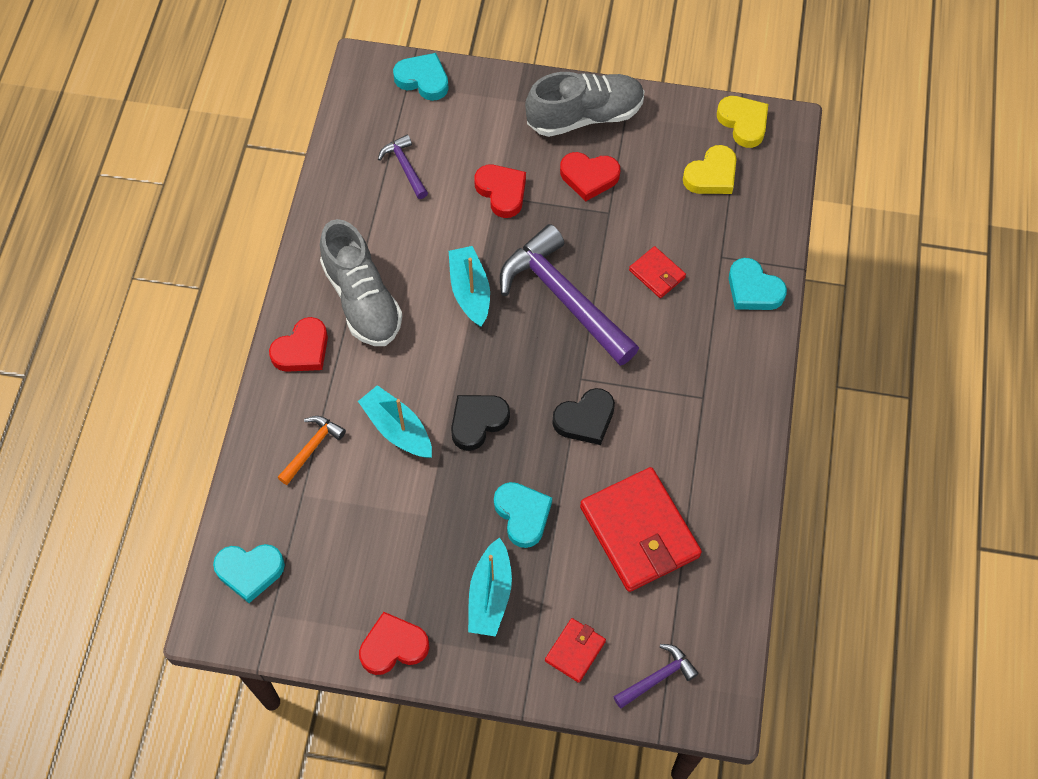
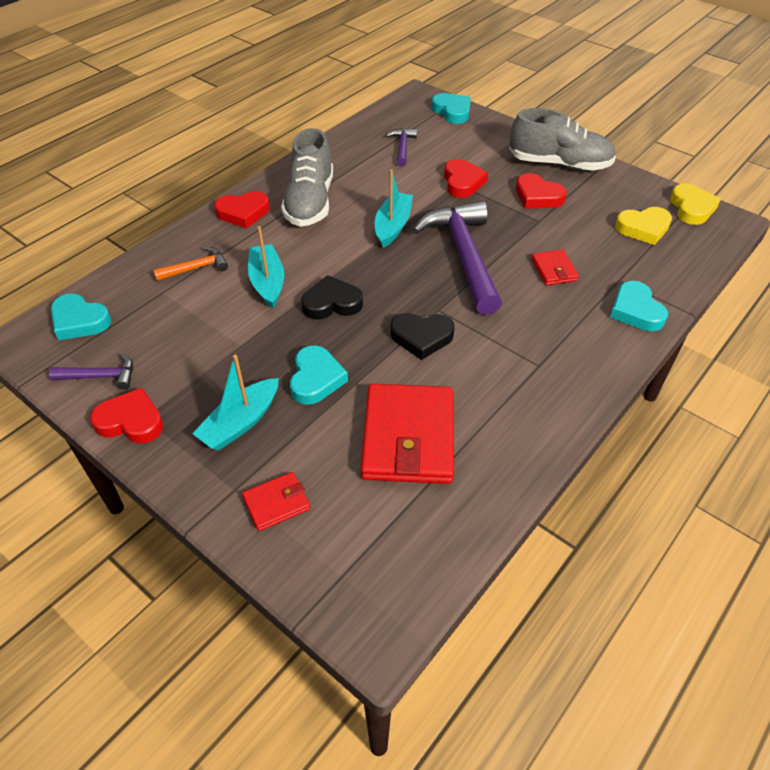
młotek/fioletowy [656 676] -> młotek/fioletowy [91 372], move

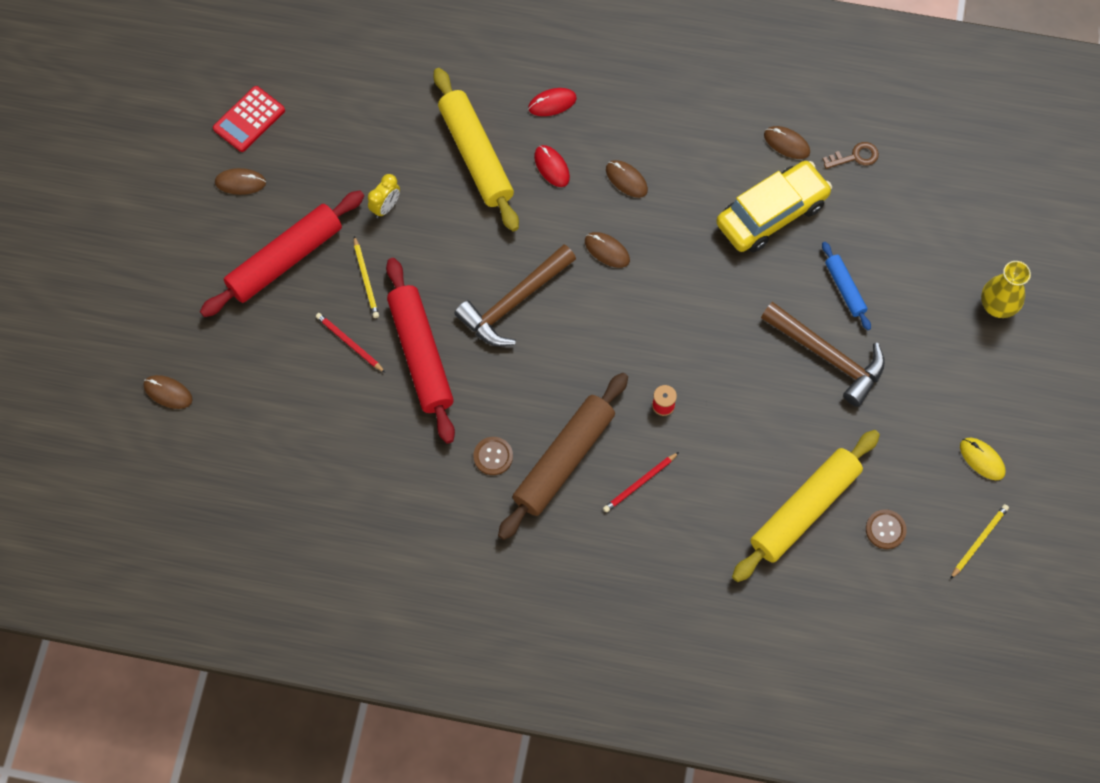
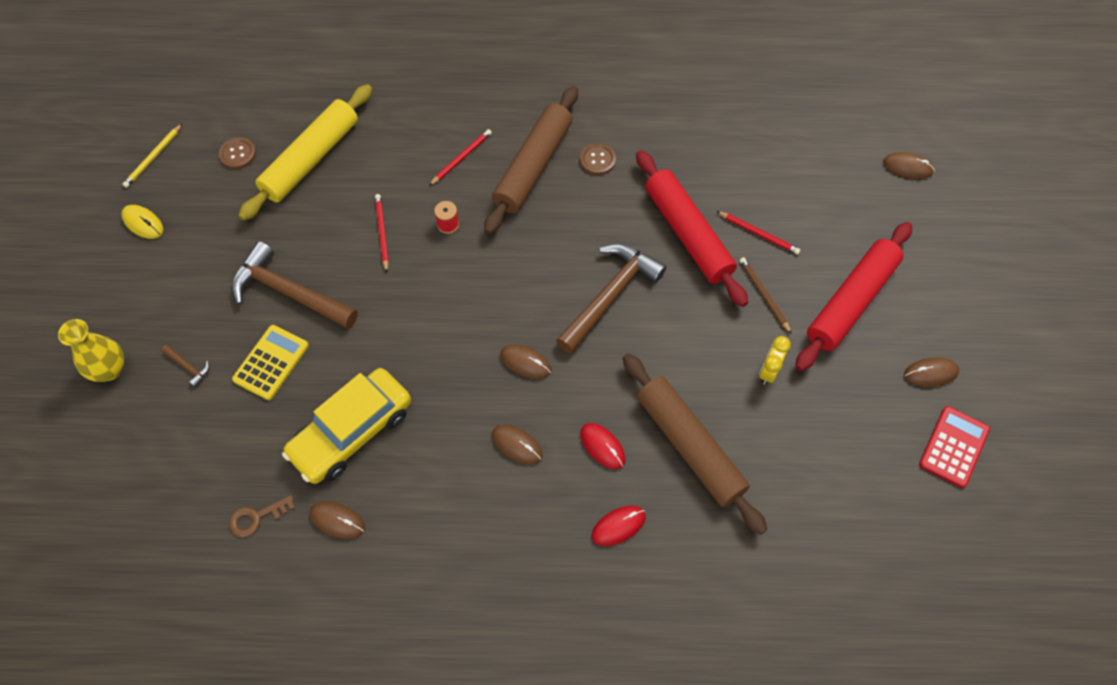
ołówek/żółty [366 277] -> ołówek/brązowy [766 295]
wałek do ciasta/żółty [476 149] -> wałek do ciasta/brązowy [695 444]
wałek do ciasta/niebieski [846 286] -> kalkulator/żółty [270 362]
none -> młotek/brązowy [185 366]
none -> ołówek/czerwony [382 233]

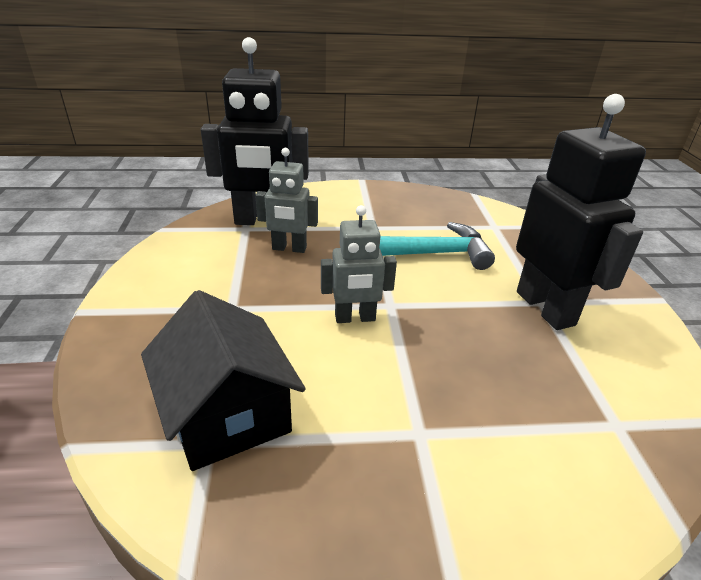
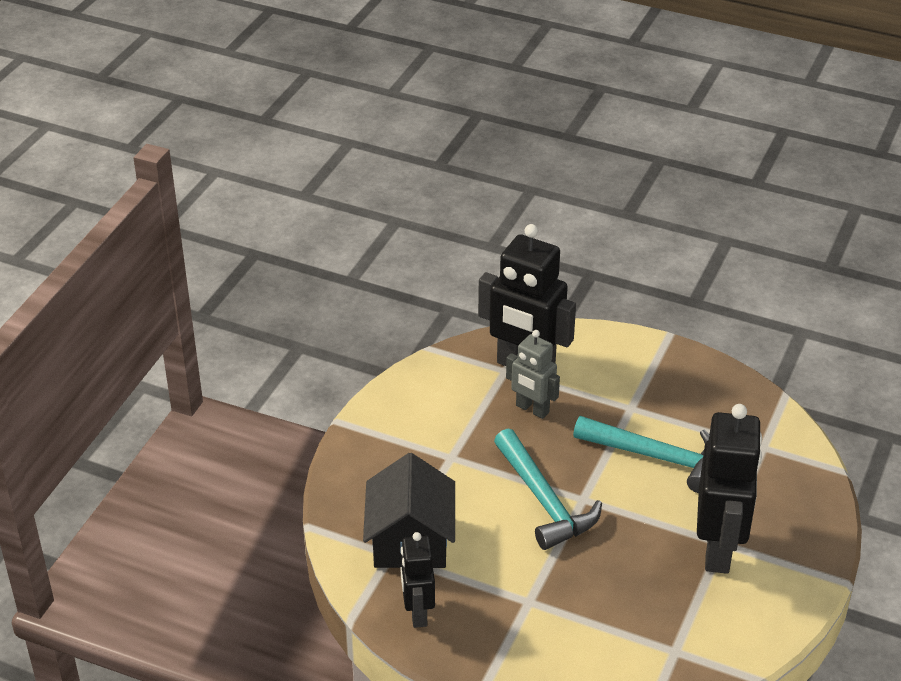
robot/szary [359 264] -> młotek/turkusowy [548 489]
none -> robot/czarny [418 580]

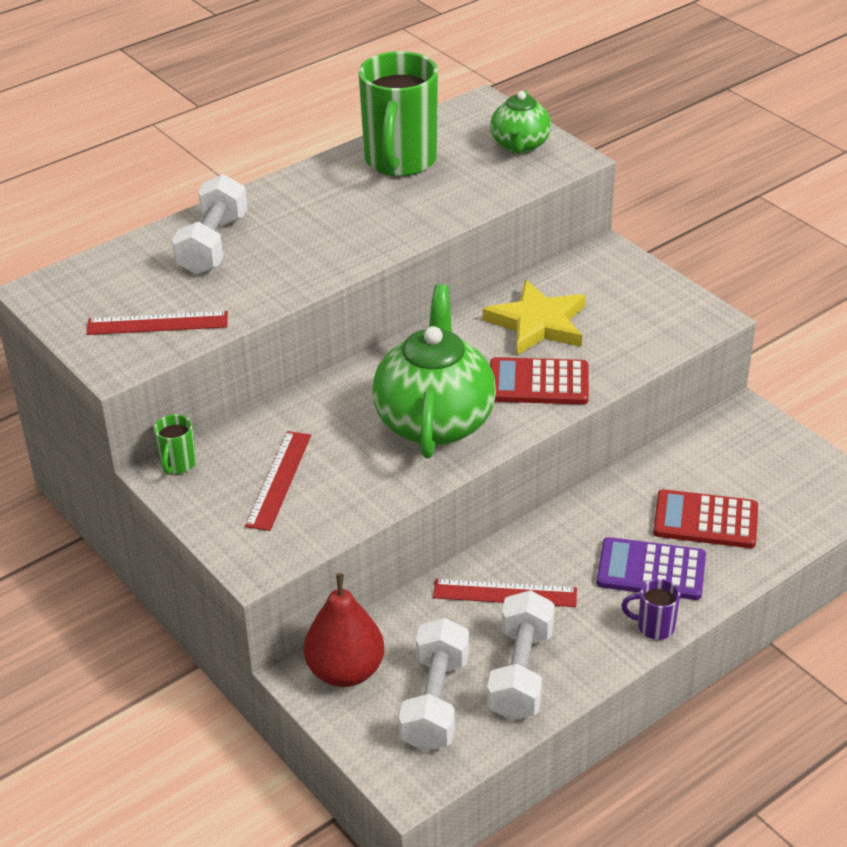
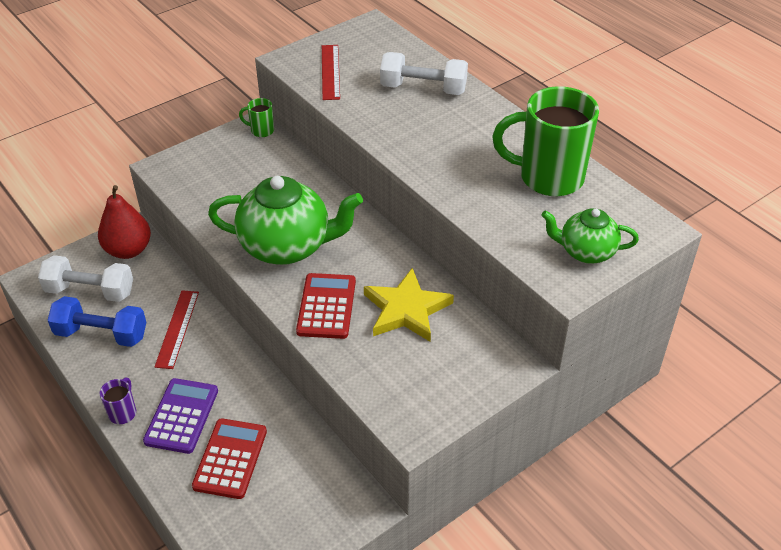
linijka/czerwony [278 481] -> none
hantel/biały [520 655] -> hantel/niebieski [97 321]

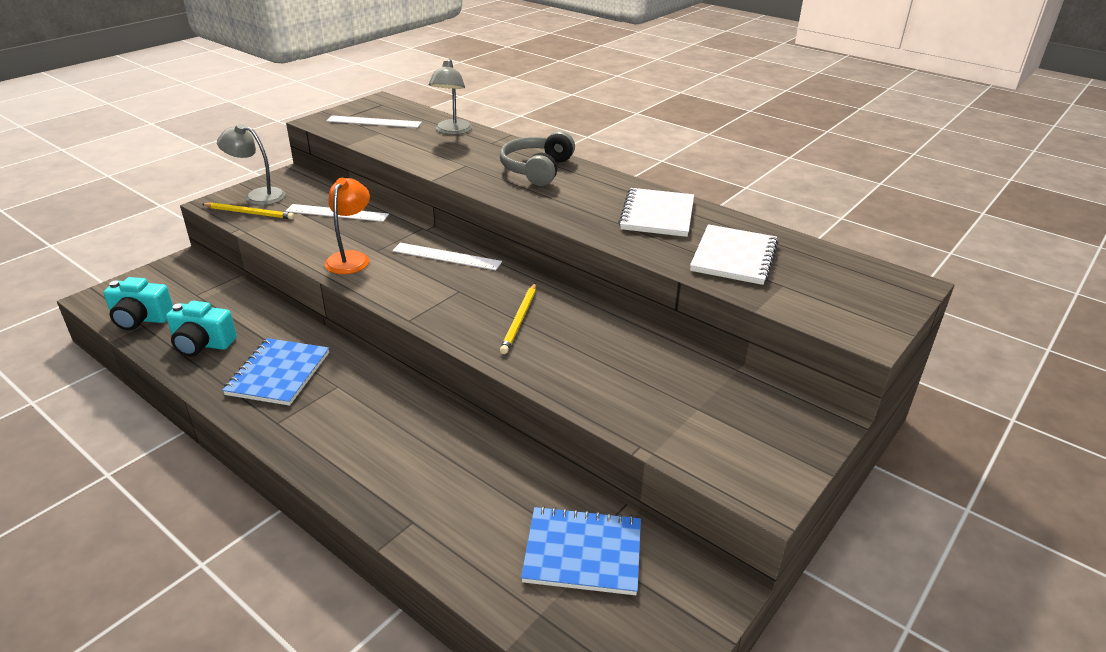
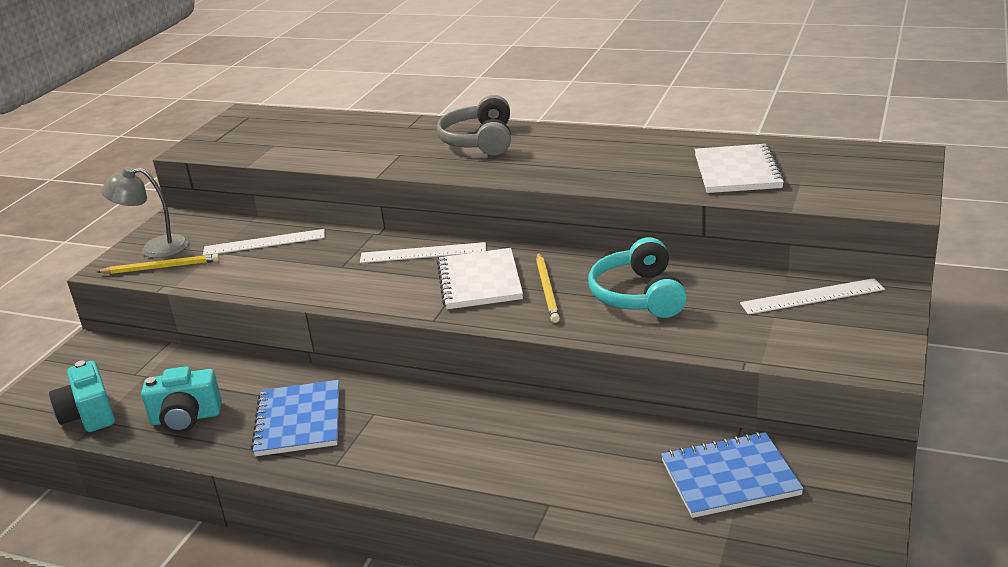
aparat fotograficzny/turkusowy [138 303] -> aparat fotograficzny/turkusowy [82 396], 75 degrees clockwise
lampka/pomarańczowy [347 226] -> none
linijka/biały [374 121] -> linijka/biały [812 296], move
lampka/szary [450 97] -> none
zeszyt/biały [656 212] -> zeszyt/biały [480 278], move
none -> słuchawki/turkusowy [637 277]

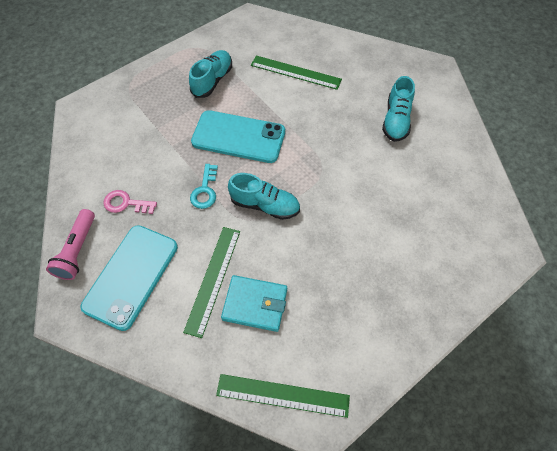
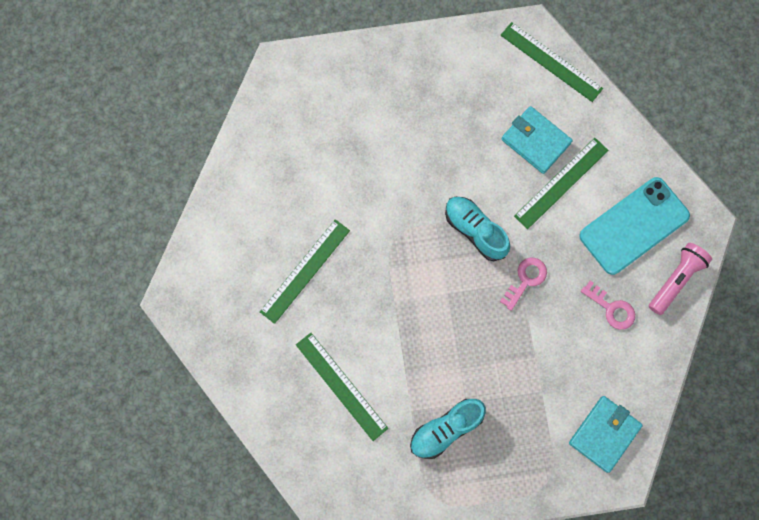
klucz/turkusowy [204 186] -> klucz/różowy [523 284]
telefon/turkusowy [238 136] -> none
but/turkusowy [398 109] -> none
none -> linijka/zielony [305 271]
none -> portfel/turkusowy [606 434]

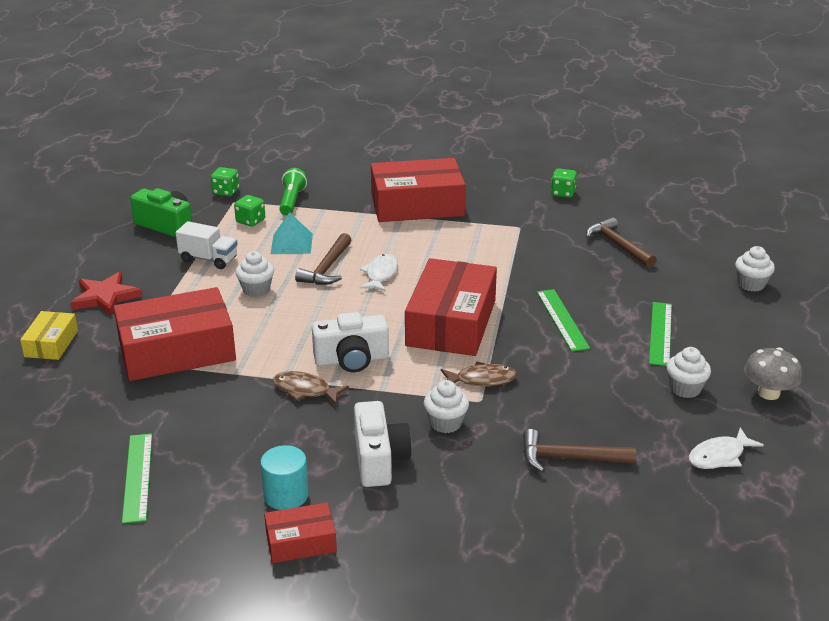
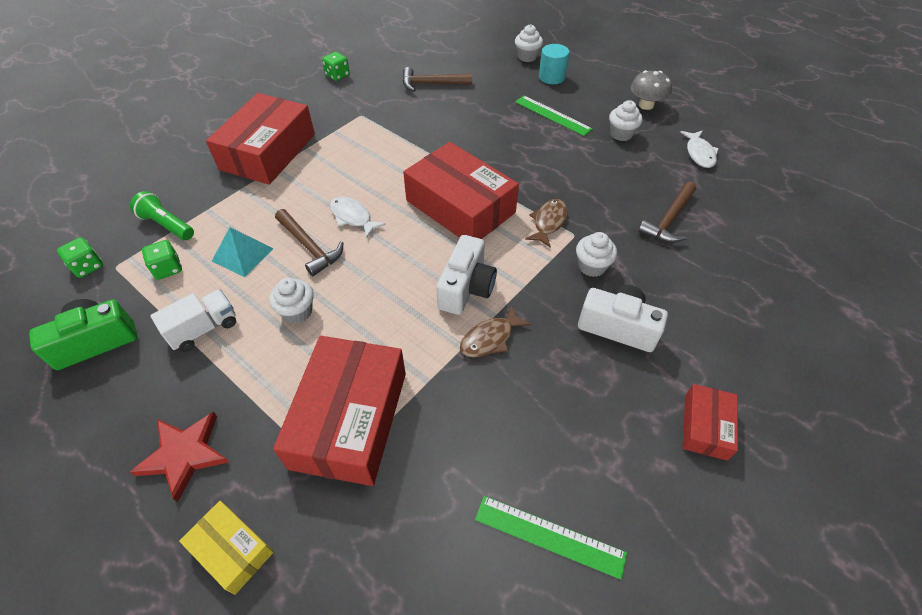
walec/turkusowy [284 477] -> walec/turkusowy [554 64], move
linijka/zielony [563 320] -> none

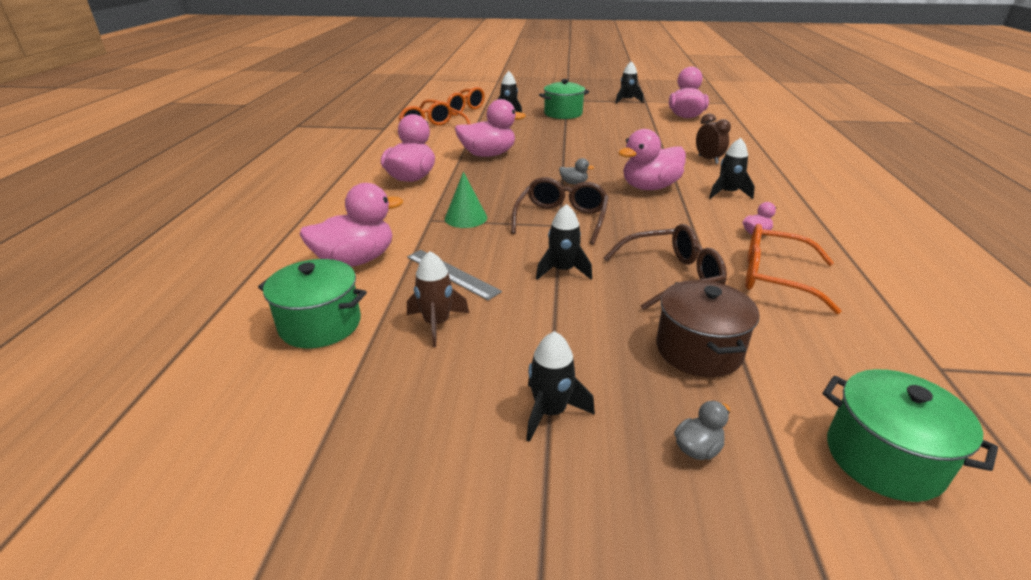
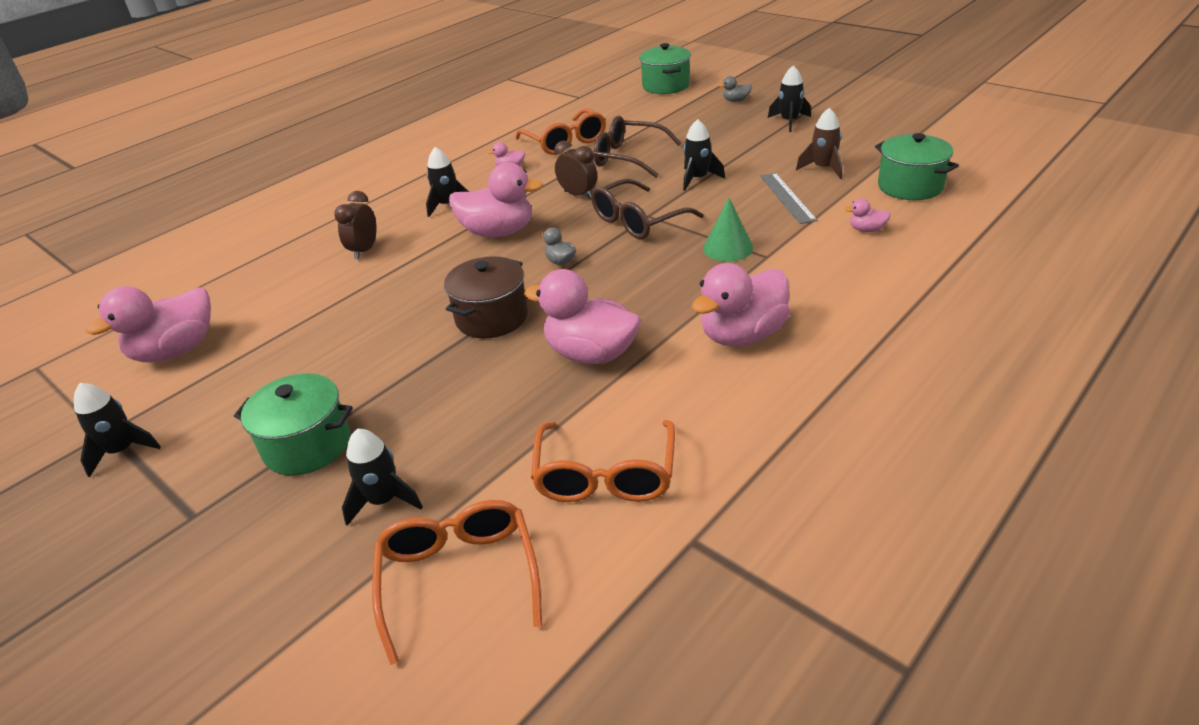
kaczka/różowy [351 225] -> kaczka/różowy [867 215], x0.44
garnek/brązowy [707 328] -> garnek/brązowy [486 297], move
none -> budzik/brązowy [575 170]

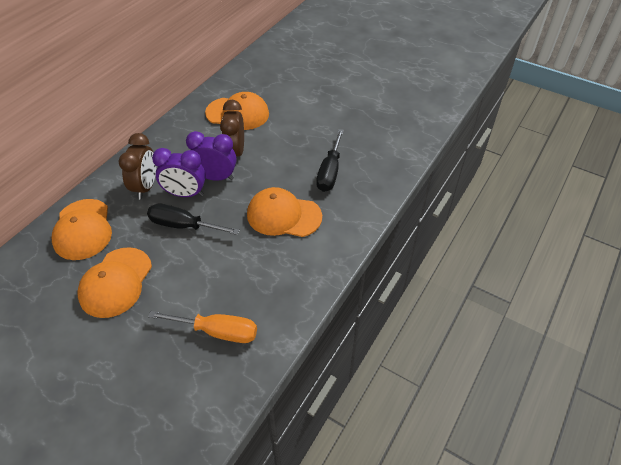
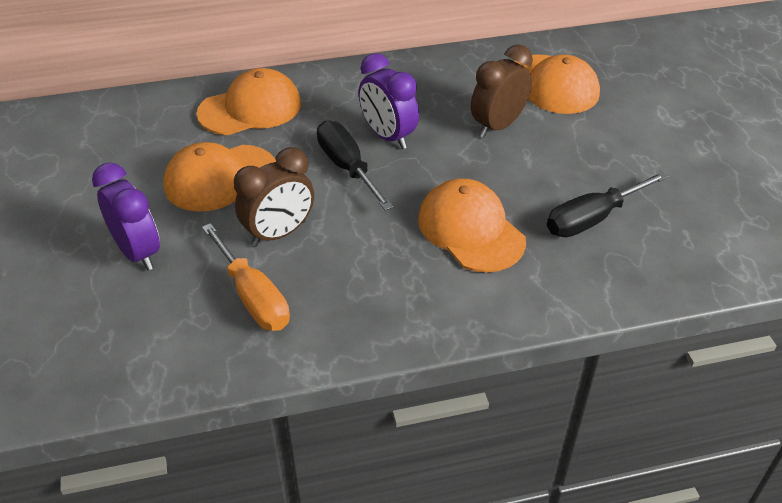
czapka/pomarańczowy [82 229] -> czapka/pomarańczowy [249 101], 150 degrees counterclockwise
budzik/brązowy [137 166] -> budzik/brązowy [274 197], move
budzik/fioletowy [211 156] -> budzik/fioletowy [126 216], move

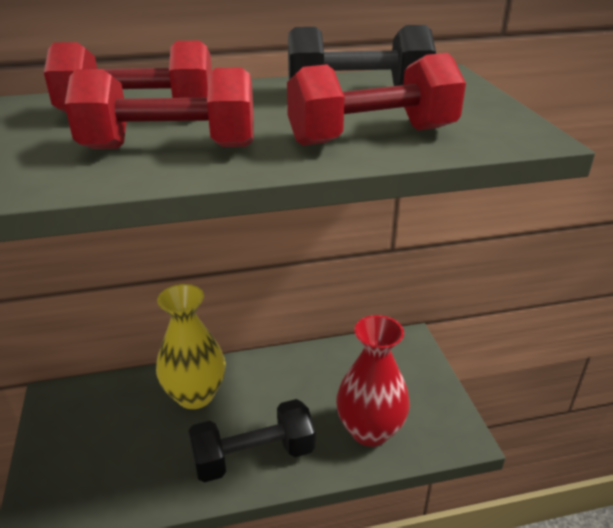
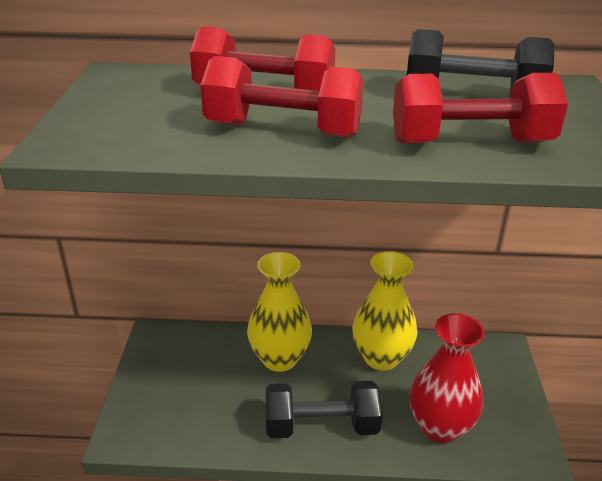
none -> wazon/żółty [384 311]

